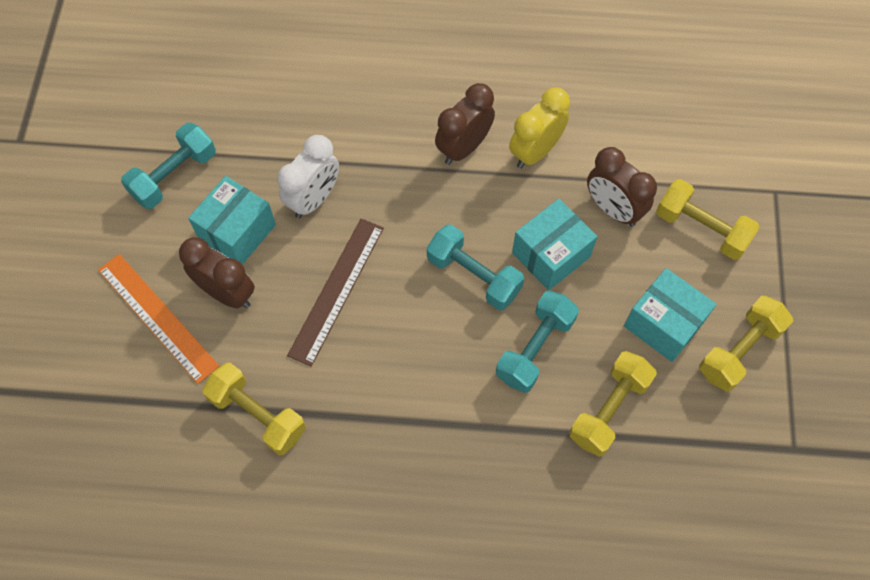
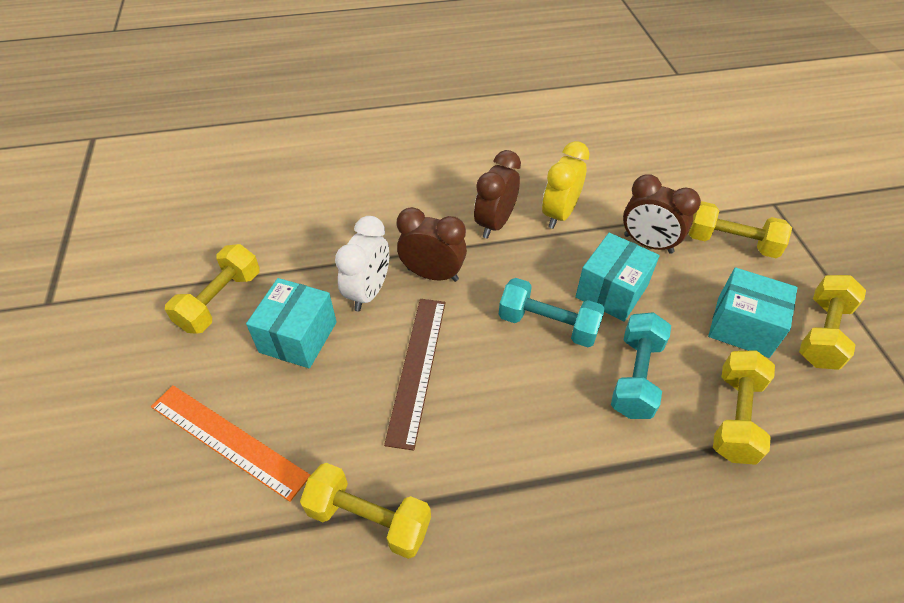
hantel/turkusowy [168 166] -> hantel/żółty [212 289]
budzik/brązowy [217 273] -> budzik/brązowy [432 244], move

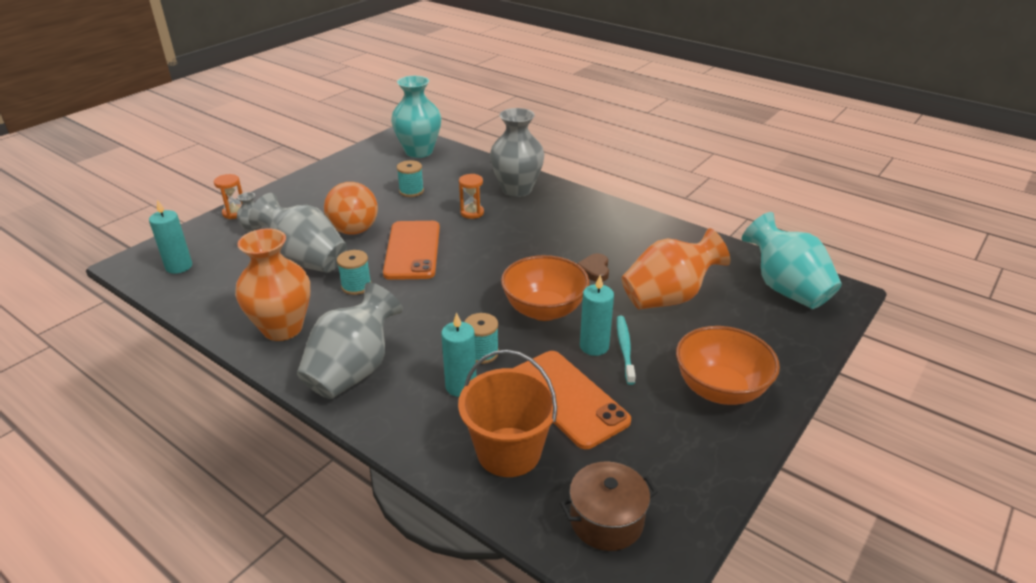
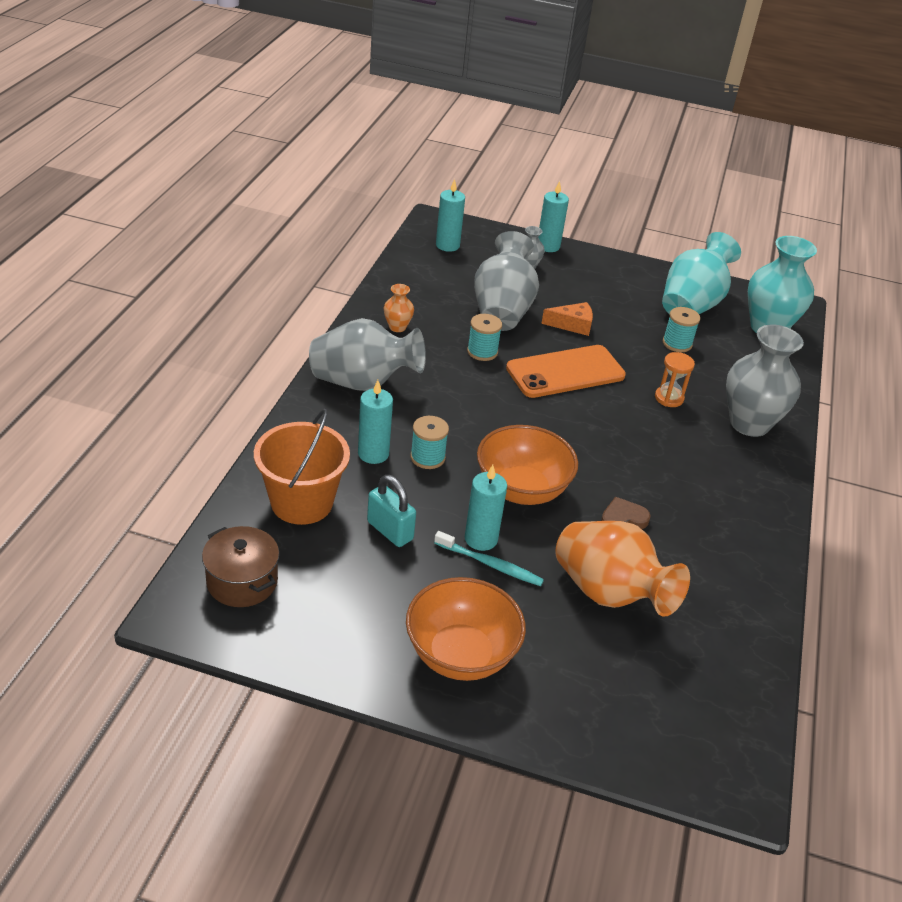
klepsydra/pomarańczowy [228 196] -> świeca/turkusowy [553 216]
wazon/pomarańczowy [272 284] -> wazon/pomarańczowy [399 308], x0.46
piłka/pomarańczowy [351 208] -> ser/pomarańczowy [567 319]
telefon/pomarańczowy [572 400] -> kłódka/turkusowy [391 511]
szczoteczka do zębów/turkusowy [626 350] -> szczoteczka do zębów/turkusowy [489 558], 45 degrees clockwise
wazon/turkusowy [792 260] -> wazon/turkusowy [701 273], move

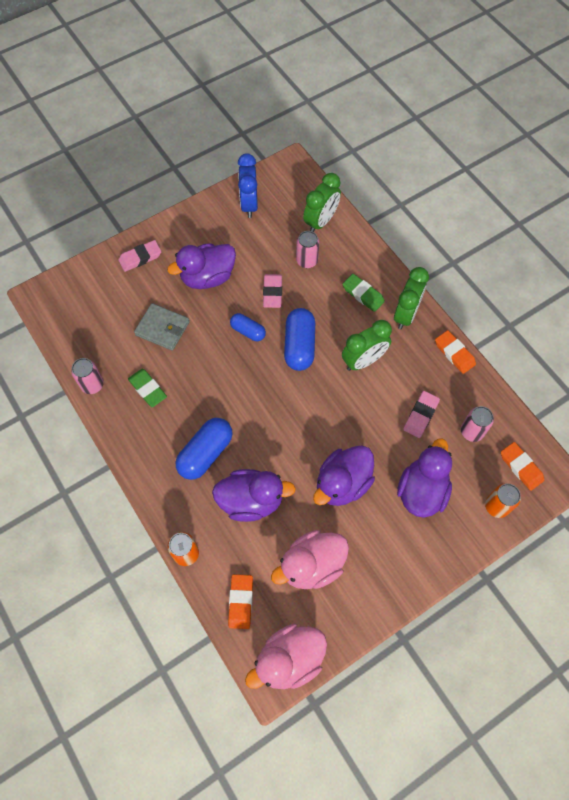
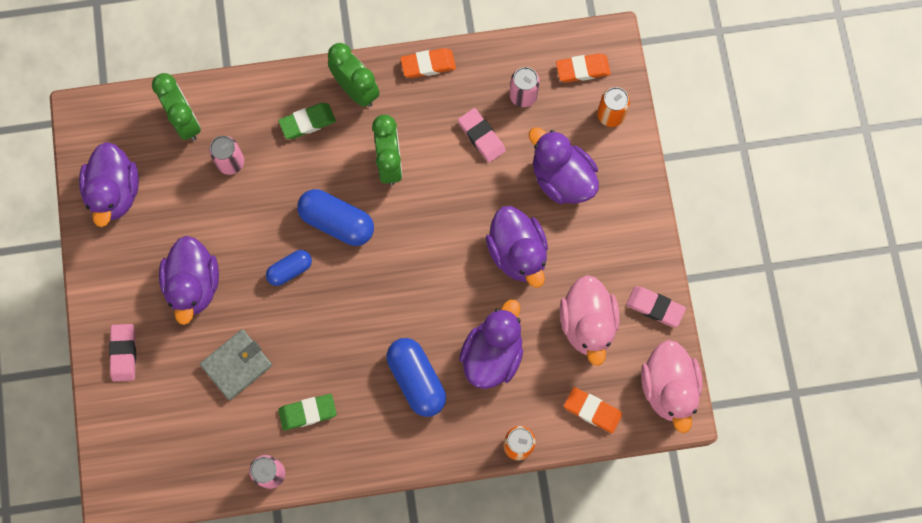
budzik/niebieski [248 185] -> kaczka/fioletowy [109 184]
gumka do mazania/różowy [272 291] -> gumka do mazania/różowy [656 306], move

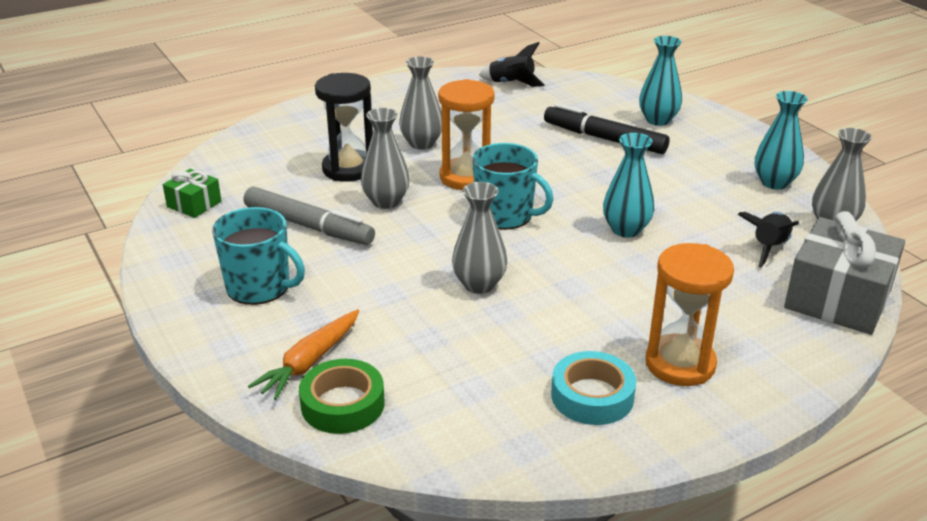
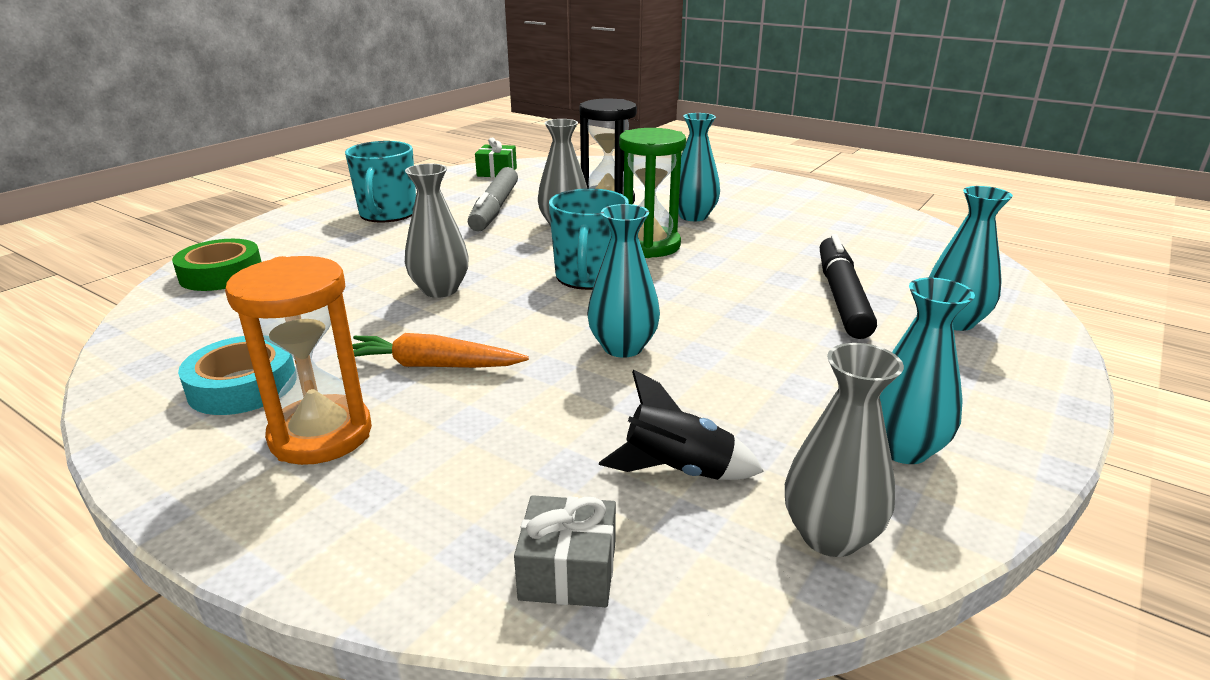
marchewka/pomarańczowy [303 354] -> marchewka/pomarańczowy [433 350], move
wazon/szary [420 103] -> wazon/turkusowy [699 167]
klepsydra/pomarańczowy [466 134] -> klepsydra/zielony [652 193]
rakieta/czarny [512 64] -> none
prezent/szary [844 273] -> prezent/szary [565 551], x0.51

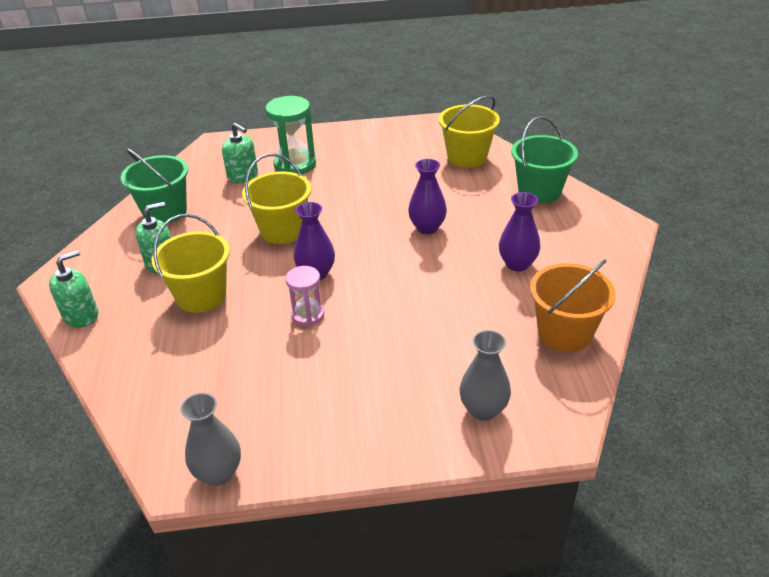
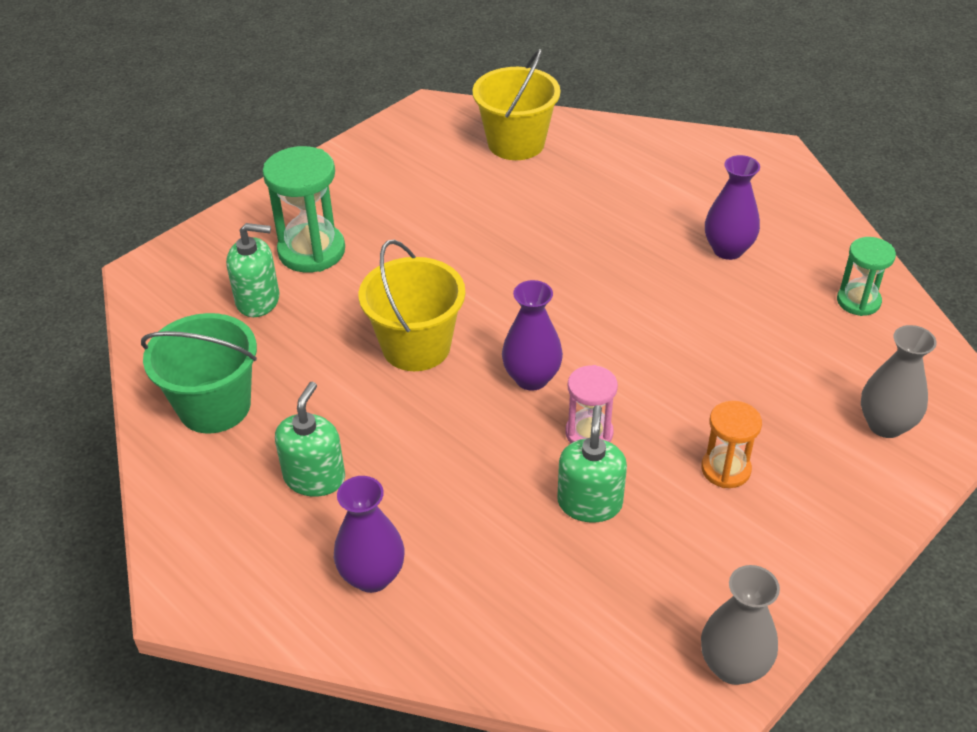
dozownik mydła/zielony [73 289] -> dozownik mydła/zielony [592 464], move
wiadro/żółty [191 263] -> none
wazon/fioletowy [427 196] -> wazon/fioletowy [369 534], move
wiadro/zielony [544 159] -> none
wiadro/pomarańczowy [573 305] -> klepsydra/zielony [866 276]
none -> klepsydra/pomarańczowy [731 444]

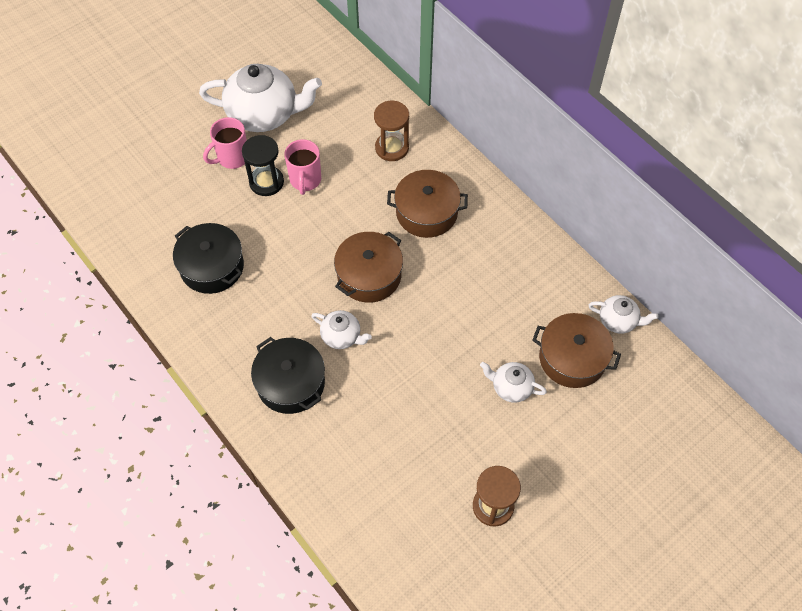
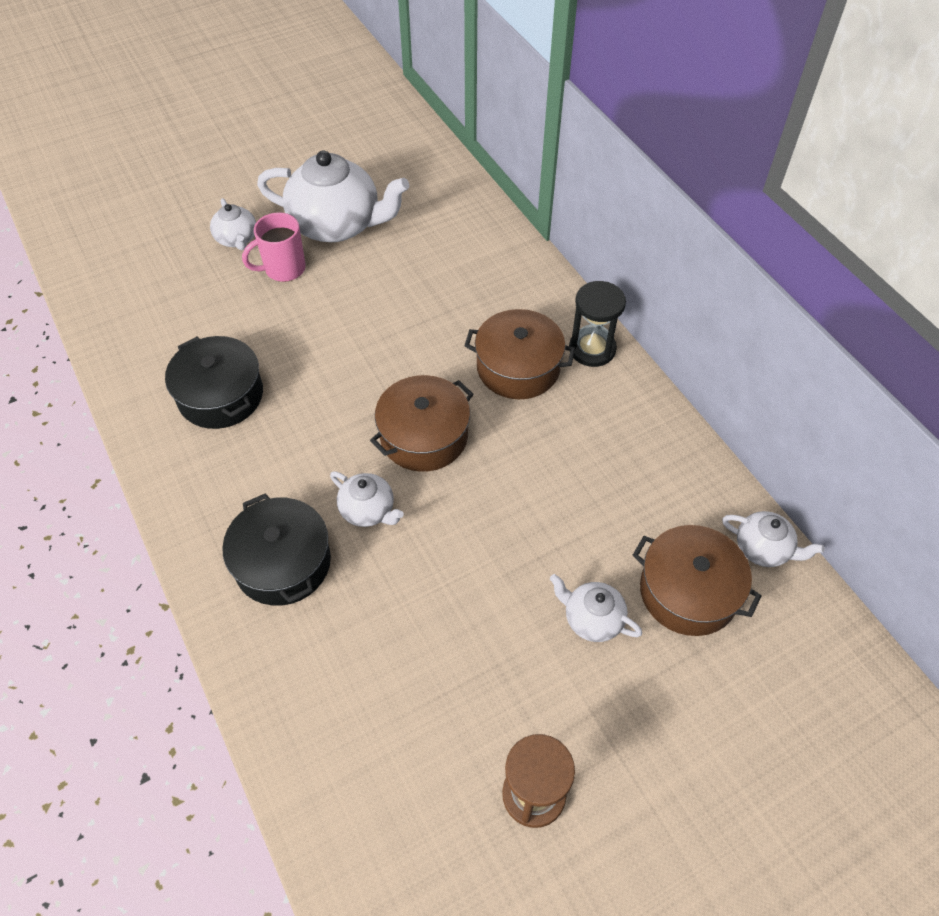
klepsydra/czarny [263 165] -> klepsydra/czarny [597 324], move
kubek/różowy [302 167] -> none
klepsydra/brązowy [391 131] -> none
none -> imbryk/biały [233 224]

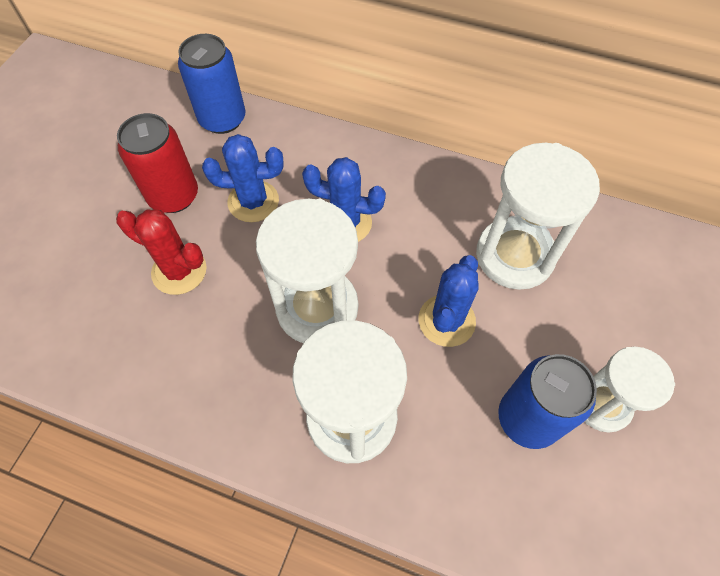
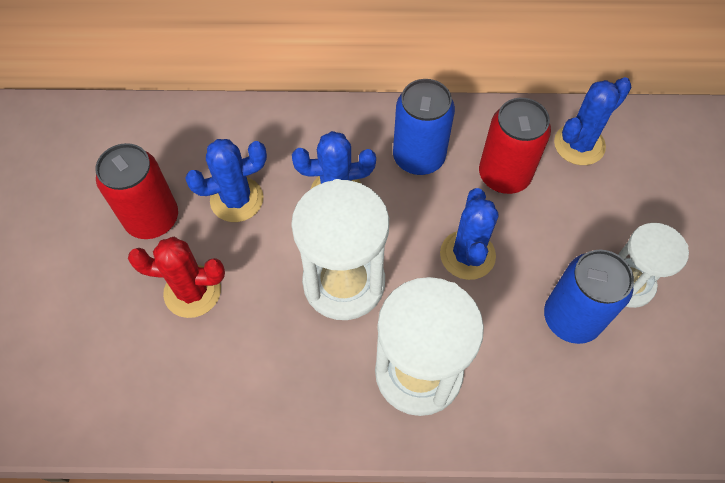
puszka/niebieski [211 84] -> puszka/niebieski [424 127], move
klepsydra/biały [538 216] -> puszka/czerwony [515 146]
none -> kaktus/niebieski [593 121]

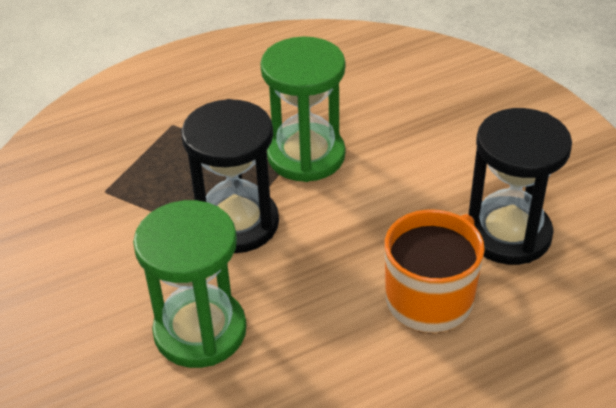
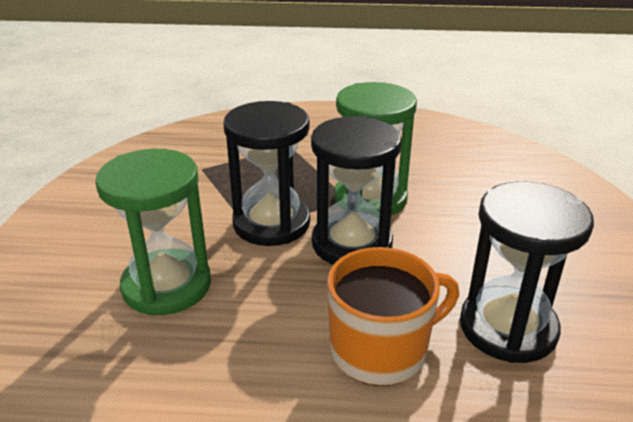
none -> klepsydra/czarny [356 190]

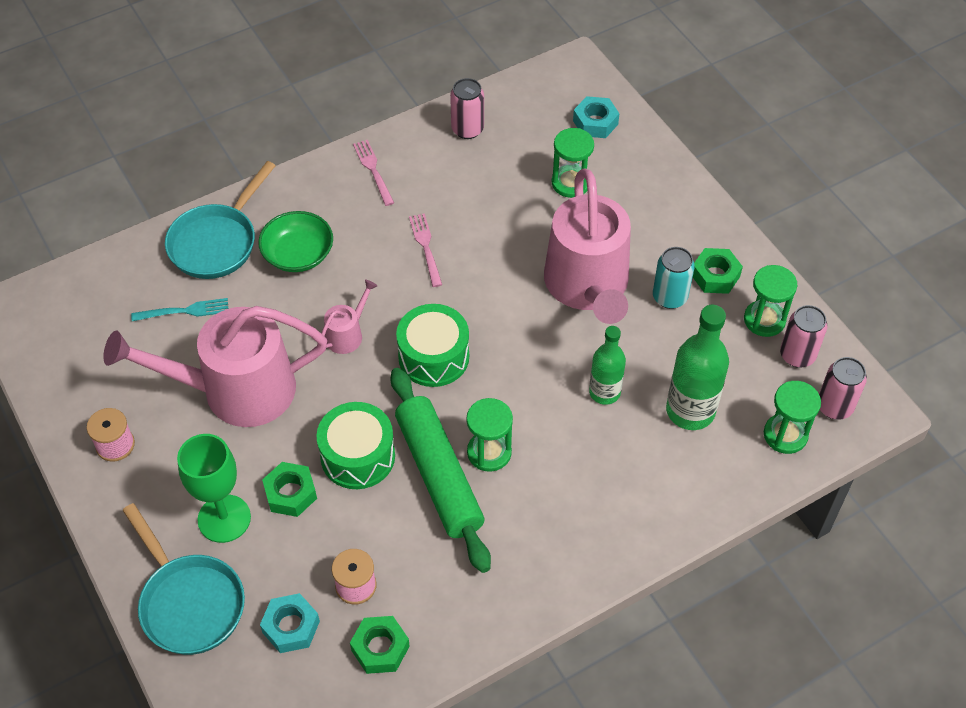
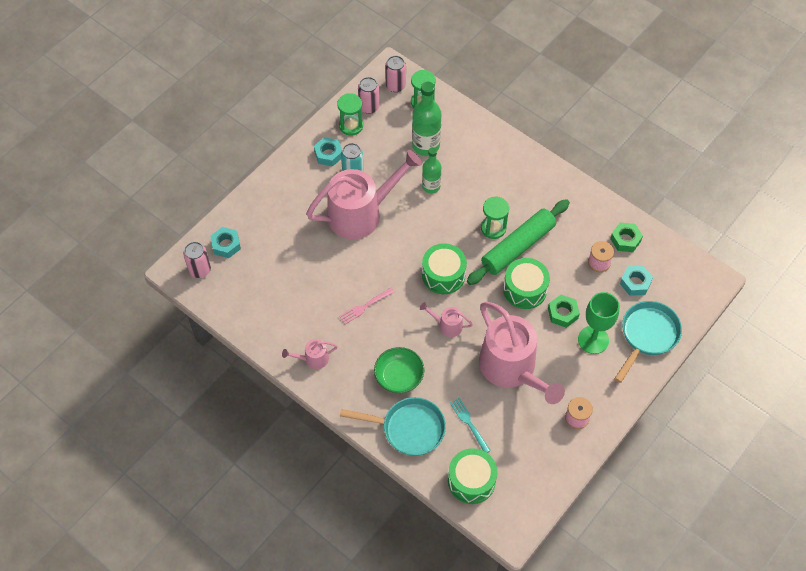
widelec/różowy [373 173] -> konewka/różowy [310 354]
puszka/różowy [467 108] -> puszka/różowy [197 260], move
klepsydra/zielony [573 163] -> none
nakrętka/zielony [718 271] -> nakrętka/turkusowy [328 152]
none -> bęben/zielony [473 476]

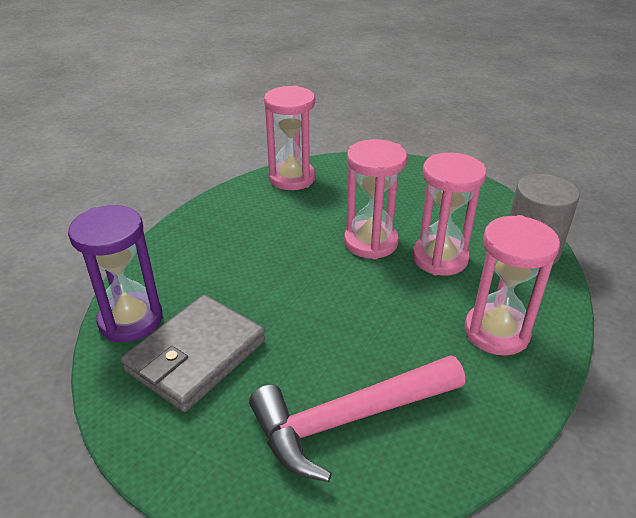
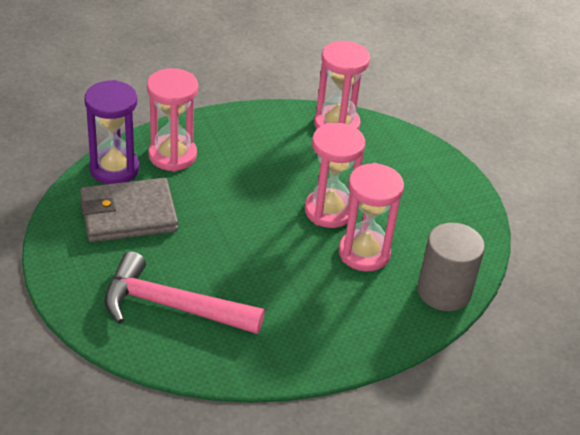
klepsydra/różowy [512 285] -> klepsydra/różowy [172 120], move

